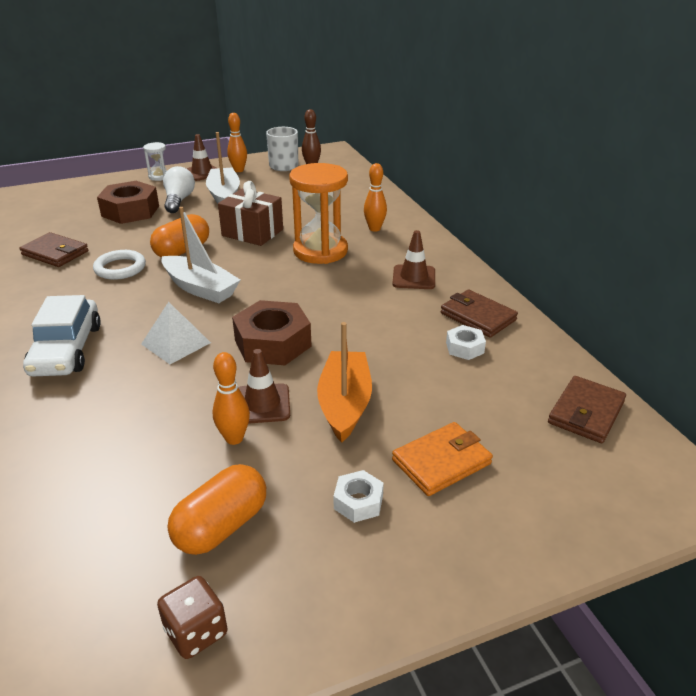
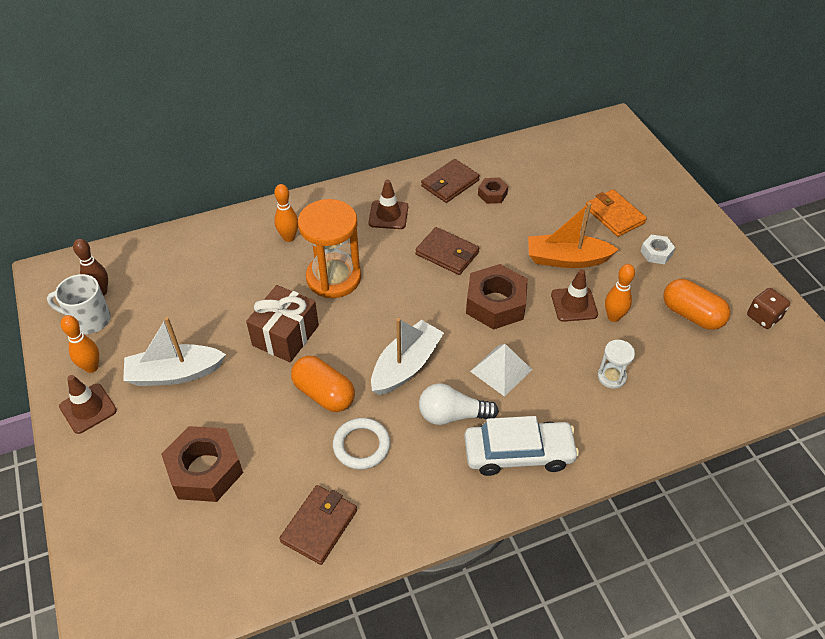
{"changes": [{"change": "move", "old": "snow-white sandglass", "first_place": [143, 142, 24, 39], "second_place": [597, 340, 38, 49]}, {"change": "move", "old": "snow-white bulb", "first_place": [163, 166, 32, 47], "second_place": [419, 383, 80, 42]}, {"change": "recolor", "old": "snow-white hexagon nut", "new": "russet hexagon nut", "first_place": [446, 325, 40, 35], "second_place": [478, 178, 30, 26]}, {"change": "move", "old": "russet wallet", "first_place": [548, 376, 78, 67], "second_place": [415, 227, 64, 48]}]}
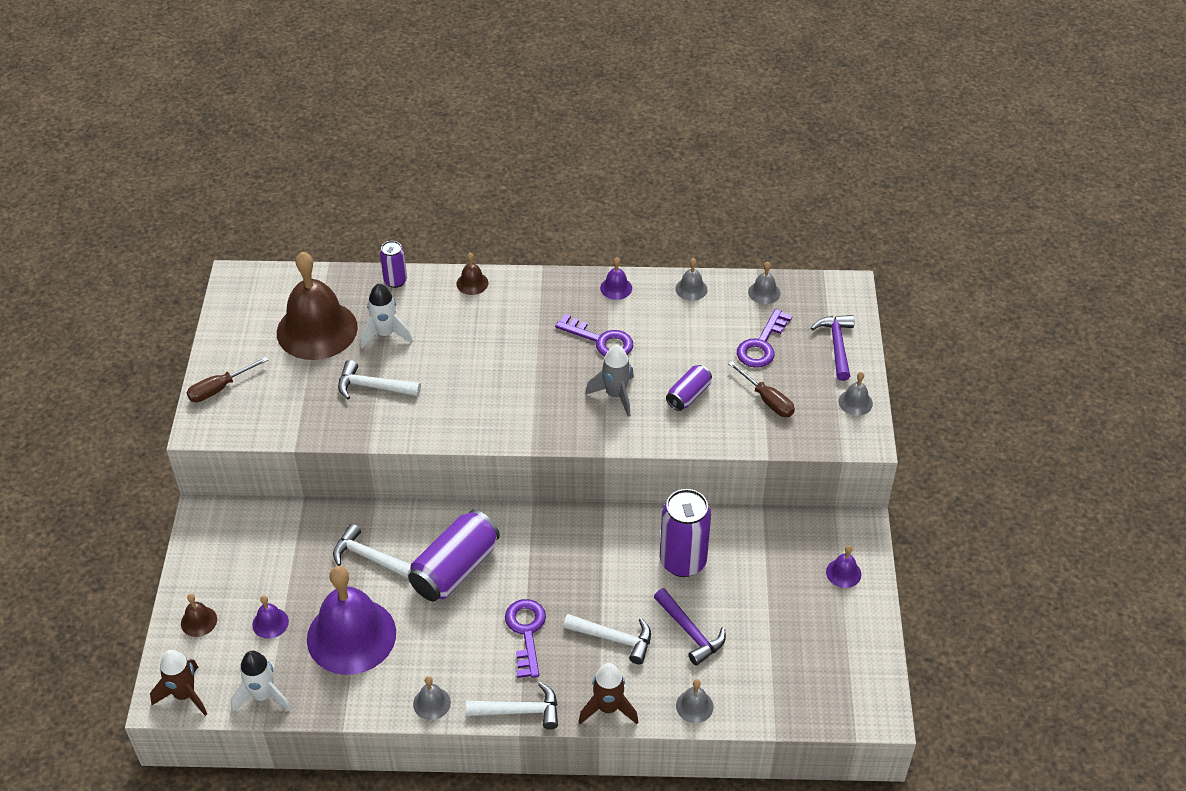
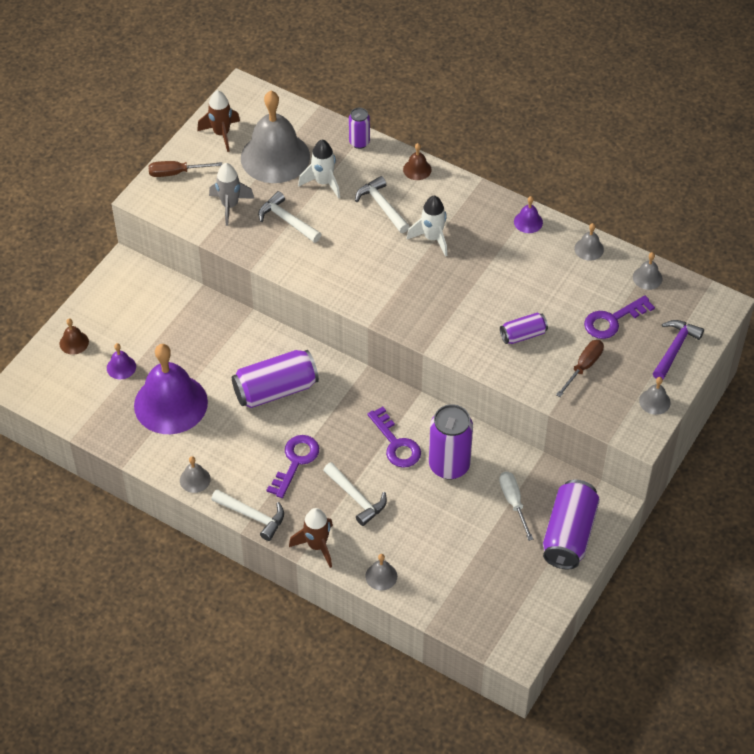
{"changes": [{"change": "move", "old": "russet spaceship", "first_place": [150, 650, 57, 66], "second_place": [197, 90, 43, 62]}, {"change": "move", "old": "snow-white spaceship", "first_place": [231, 651, 60, 61], "second_place": [406, 196, 41, 60]}, {"change": "recolor", "old": "russet hand bell", "new": "grey hand bell", "first_place": [277, 251, 81, 109], "second_place": [241, 91, 69, 92]}, {"change": "move", "old": "snow-white claw hammer", "first_place": [333, 524, 78, 55], "second_place": [355, 176, 55, 57]}, {"change": "move", "old": "violet door key", "first_place": [555, 313, 79, 43], "second_place": [367, 406, 54, 62]}, {"change": "move", "old": "grey spaceship", "first_place": [585, 345, 49, 72], "second_place": [209, 163, 45, 63]}, {"change": "delete", "old": "violet claw hammer", "first_place": [654, 588, 72, 78]}, {"change": "rotate", "old": "russet flat screwdriver", "first_place": [728, 361, 67, 56], "second_place": [556, 340, 48, 57], "degrees": -135}, {"change": "replace", "old": "violet hand bell", "new": "violet can", "first_place": [826, 545, 35, 43], "second_place": [543, 480, 57, 89]}, {"change": "insert", "new": "snow-white flat screwdriver", "second_place": [499, 472, 34, 69]}]}
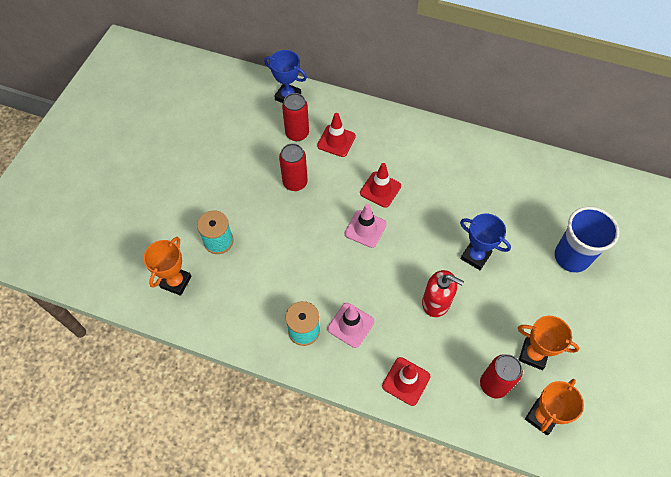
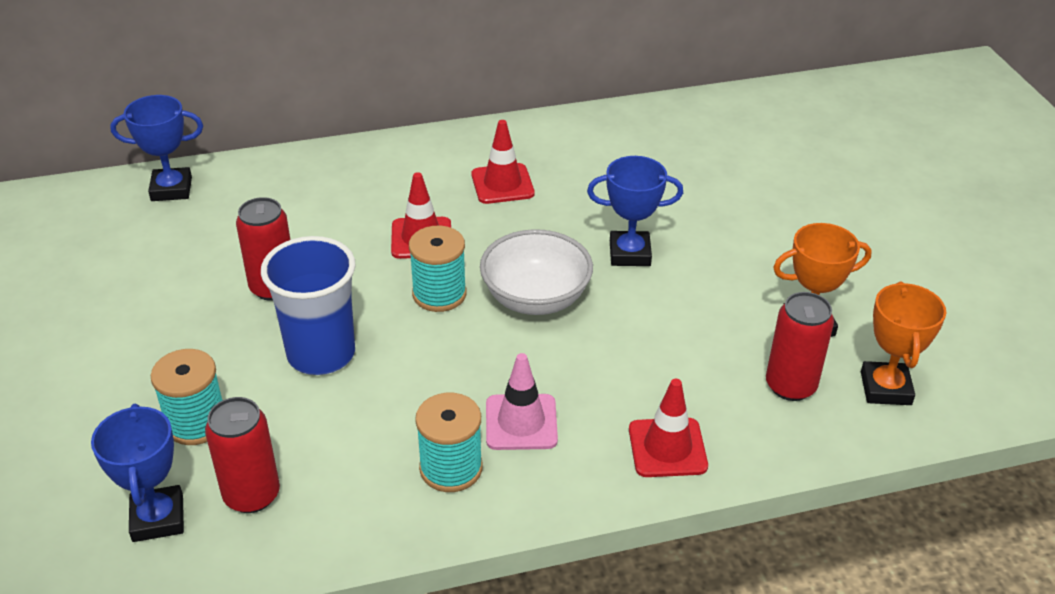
{"changes": [{"change": "recolor", "old": "orange-coloured award cup", "new": "royal blue award cup", "first_place": [144, 237, 48, 59], "second_place": [91, 404, 93, 138]}, {"change": "move", "old": "scarlet can", "first_place": [282, 93, 27, 48], "second_place": [205, 397, 75, 116]}, {"change": "move", "old": "scarlet safety cone", "first_place": [317, 113, 39, 44], "second_place": [471, 120, 64, 84]}, {"change": "replace", "old": "pink safety cone", "new": "turquoise bobbin", "first_place": [345, 204, 42, 44], "second_place": [409, 226, 58, 86]}, {"change": "delete", "old": "scarlet pump bottle", "first_place": [422, 270, 42, 47]}, {"change": "move", "old": "royal blue beaker", "first_place": [554, 207, 65, 66], "second_place": [261, 236, 94, 139]}, {"change": "insert", "new": "snow-white deep dish", "second_place": [480, 229, 113, 86]}]}
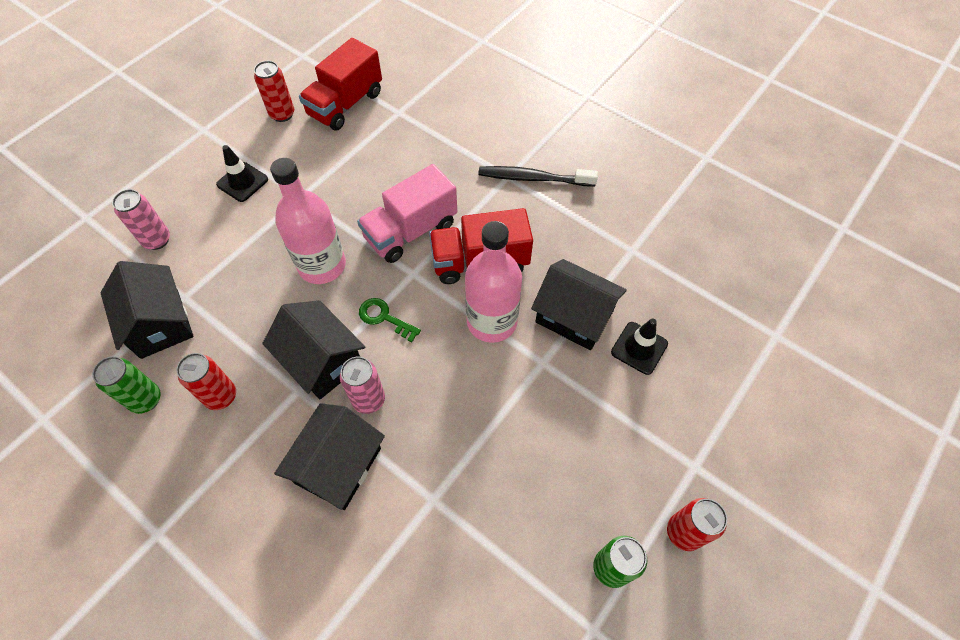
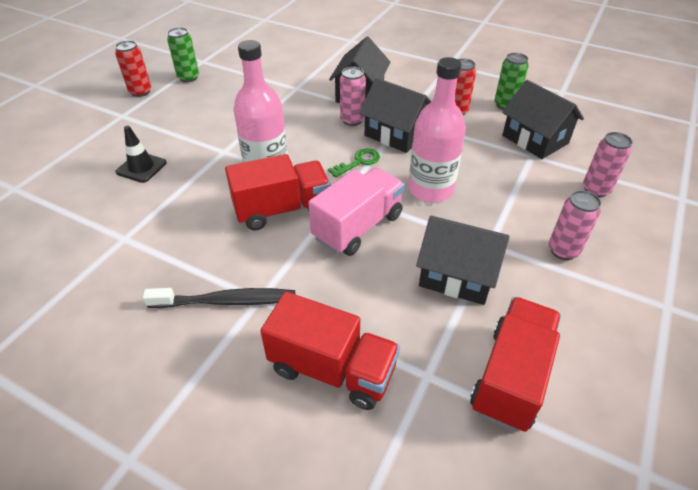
{"changes": [{"change": "replace", "old": "black safety cone", "new": "pink can", "first_place": [216, 145, 52, 57], "second_place": [549, 190, 52, 70]}, {"change": "delete", "old": "scarlet can", "first_place": [254, 61, 40, 61]}, {"change": "rotate", "old": "green door key", "first_place": [359, 298, 62, 44], "second_place": [328, 148, 52, 30], "degrees": -60}, {"change": "move", "old": "black cottage", "first_place": [531, 259, 96, 91], "second_place": [416, 216, 94, 89]}, {"change": "insert", "new": "scarlet truck", "second_place": [260, 292, 140, 118]}]}
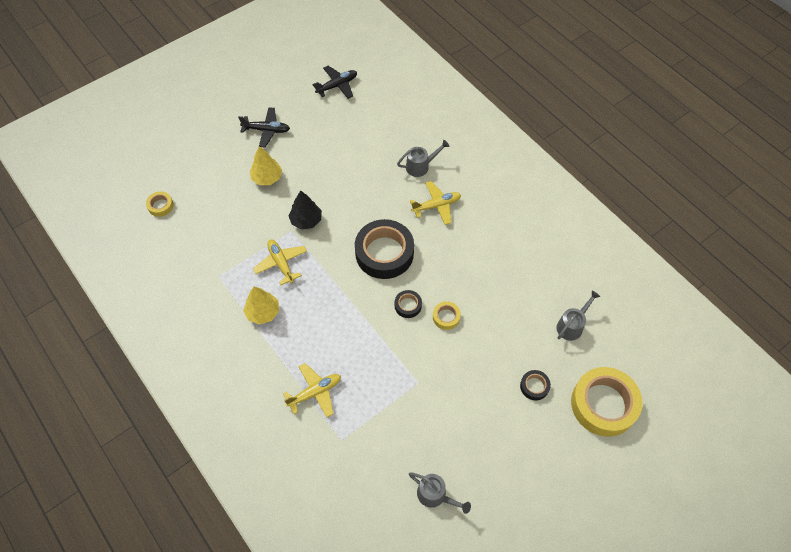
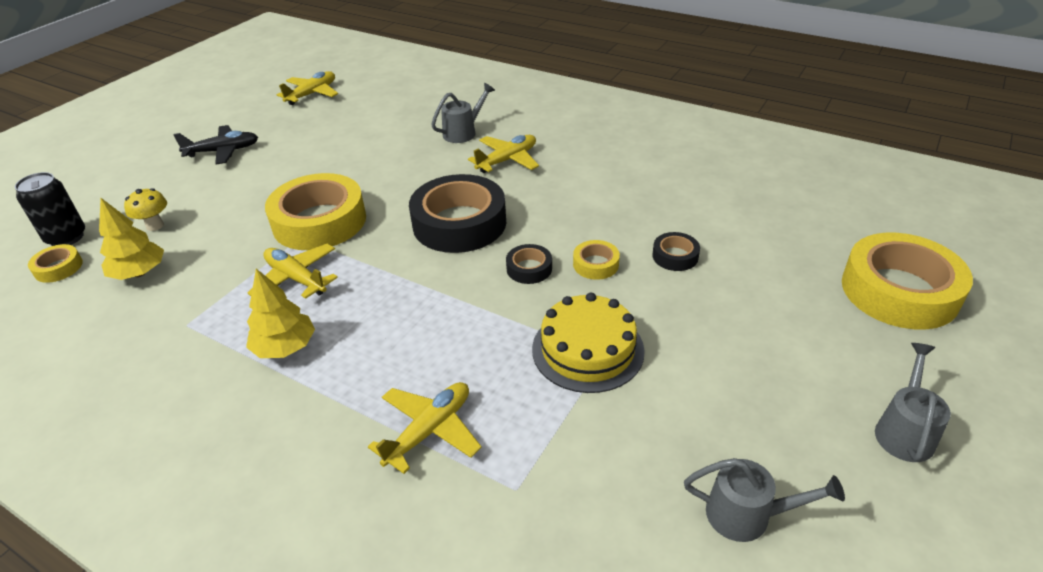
{"changes": [{"change": "move", "old": "golden tree", "first_place": [250, 146, 32, 39], "second_place": [99, 198, 65, 82]}, {"change": "replace", "old": "black tree", "new": "golden tape", "first_place": [288, 190, 34, 40], "second_place": [265, 173, 101, 77]}, {"change": "recolor", "old": "black plane", "new": "golden plane", "first_place": [312, 66, 45, 33], "second_place": [277, 71, 61, 34]}, {"change": "move", "old": "black tape", "first_place": [520, 370, 31, 31], "second_place": [653, 232, 47, 39]}, {"change": "move", "old": "grey watering pot", "first_place": [557, 291, 43, 50], "second_place": [875, 343, 76, 119]}, {"change": "insert", "new": "black can", "second_place": [15, 172, 70, 74]}, {"change": "insert", "new": "golden toadstool", "second_place": [124, 188, 43, 43]}, {"change": "insert", "new": "golden cake", "second_place": [532, 293, 113, 100]}]}
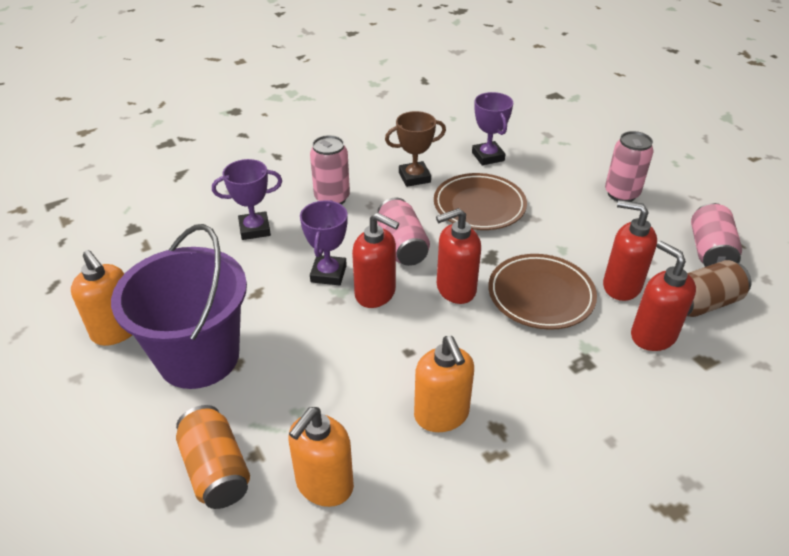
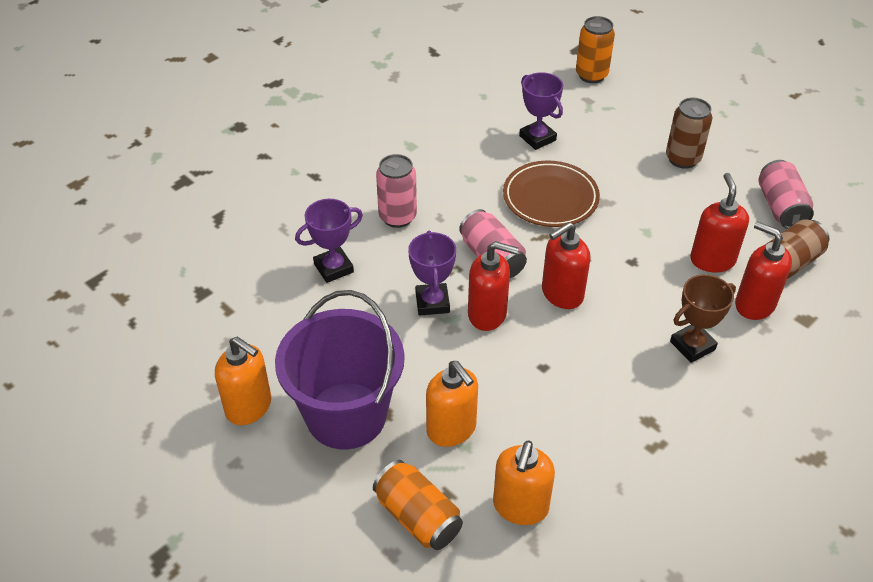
{"changes": [{"change": "move", "old": "russet award cup", "first_place": [385, 111, 61, 76], "second_place": [670, 274, 66, 89]}, {"change": "move", "old": "orange-coloured pump bottle", "first_place": [414, 336, 60, 96], "second_place": [426, 361, 52, 86]}, {"change": "delete", "old": "russet plate", "first_place": [488, 254, 109, 76]}, {"change": "rotate", "old": "scarlet pump bottle", "first_place": [603, 200, 54, 101], "second_place": [690, 173, 59, 100], "degrees": 75}, {"change": "recolor", "old": "pink can", "new": "russet can", "first_place": [605, 131, 48, 71], "second_place": [666, 98, 46, 71]}, {"change": "insert", "new": "orange-coloured can", "second_place": [576, 16, 39, 67]}]}
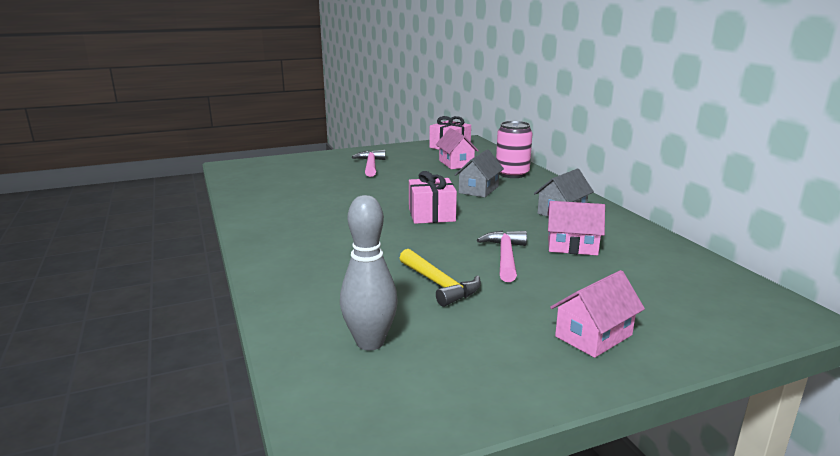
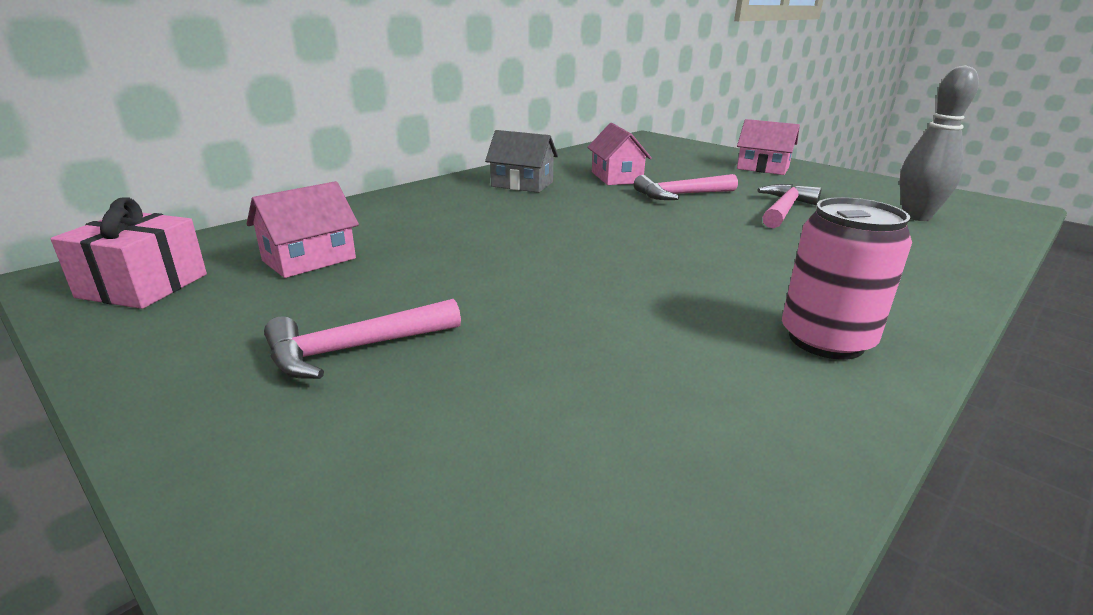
{"changes": [{"change": "recolor", "old": "golden claw hammer", "new": "pink claw hammer", "first_place": [400, 249, 81, 58], "second_place": [758, 184, 64, 44]}, {"change": "delete", "old": "pink wrapped gift", "first_place": [409, 171, 48, 53]}, {"change": "delete", "old": "grey cottage", "first_place": [455, 149, 49, 49]}, {"change": "move", "old": "pink can", "first_place": [496, 121, 37, 57], "second_place": [782, 197, 130, 163]}]}
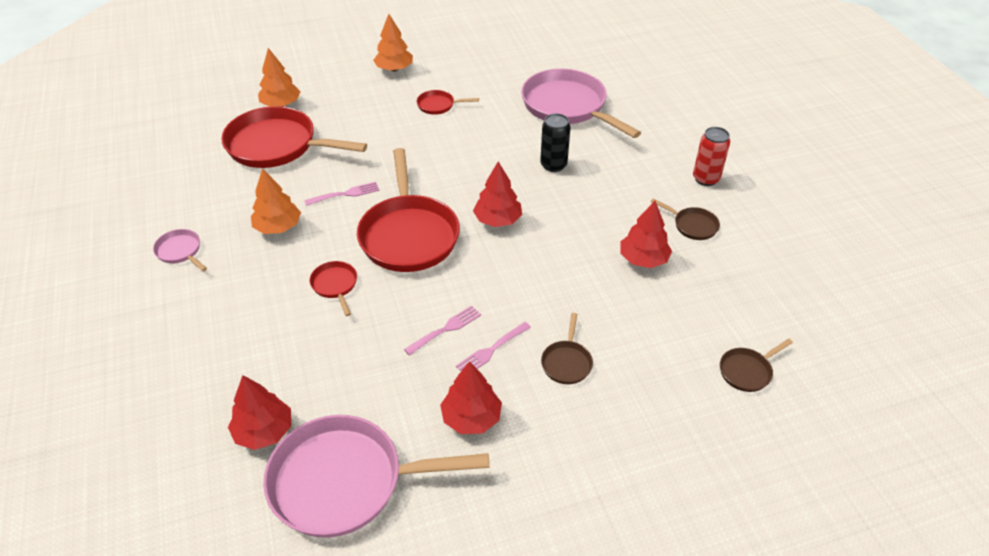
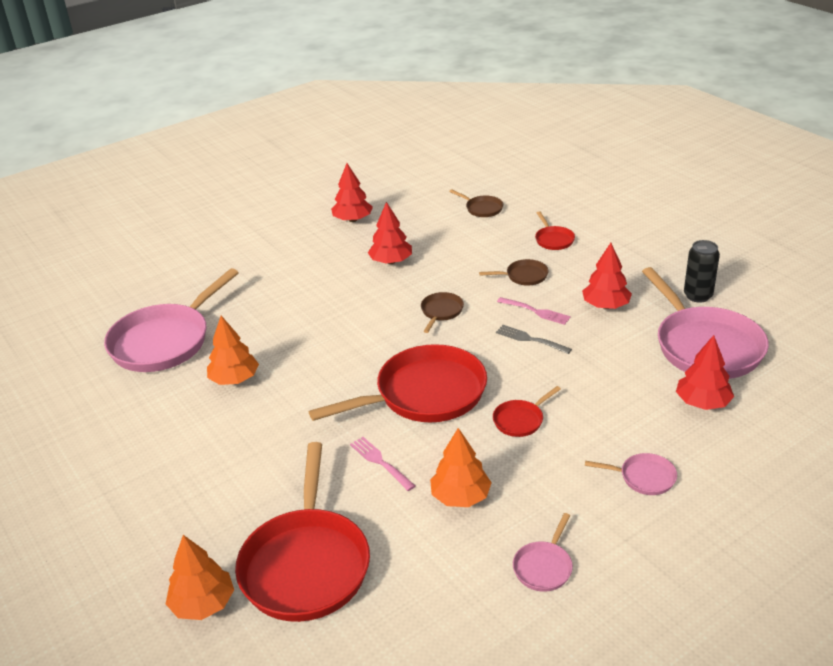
{"changes": [{"change": "move", "old": "orange-coloured tree", "first_place": [373, 14, 40, 57], "second_place": [207, 316, 52, 69]}, {"change": "recolor", "old": "pink fork", "new": "grey fork", "first_place": [404, 306, 77, 50], "second_place": [496, 325, 76, 29]}, {"change": "move", "old": "scarlet frying pan", "first_place": [417, 90, 62, 25], "second_place": [535, 211, 40, 39]}, {"change": "move", "old": "scarlet tree", "first_place": [473, 162, 49, 65], "second_place": [331, 163, 42, 59]}, {"change": "move", "old": "black can", "first_place": [540, 113, 31, 59], "second_place": [684, 240, 36, 63]}, {"change": "move", "old": "russet frying pan", "first_place": [651, 198, 69, 42], "second_place": [421, 292, 43, 41]}, {"change": "delete", "old": "scarlet can", "first_place": [693, 127, 37, 59]}, {"change": "insert", "new": "pink frying pan", "second_place": [585, 453, 92, 42]}]}
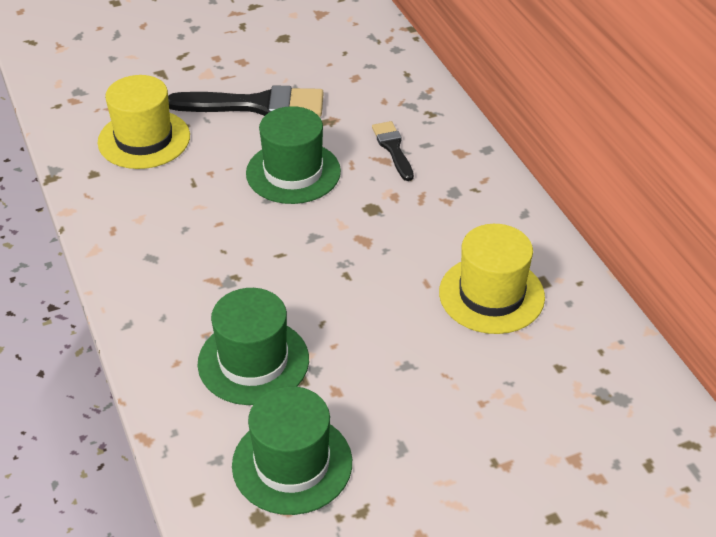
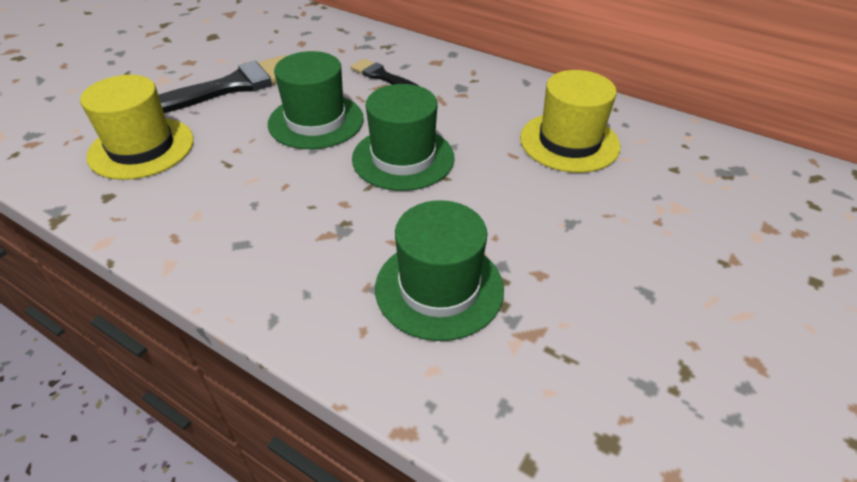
{"changes": [{"change": "move", "old": "green tall hat", "first_place": [232, 386, 120, 129], "second_place": [352, 84, 102, 107]}]}
